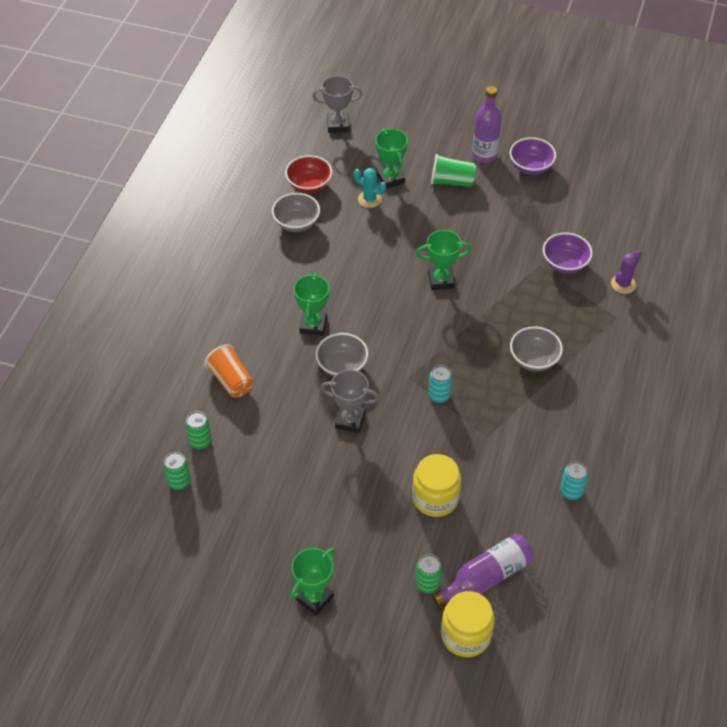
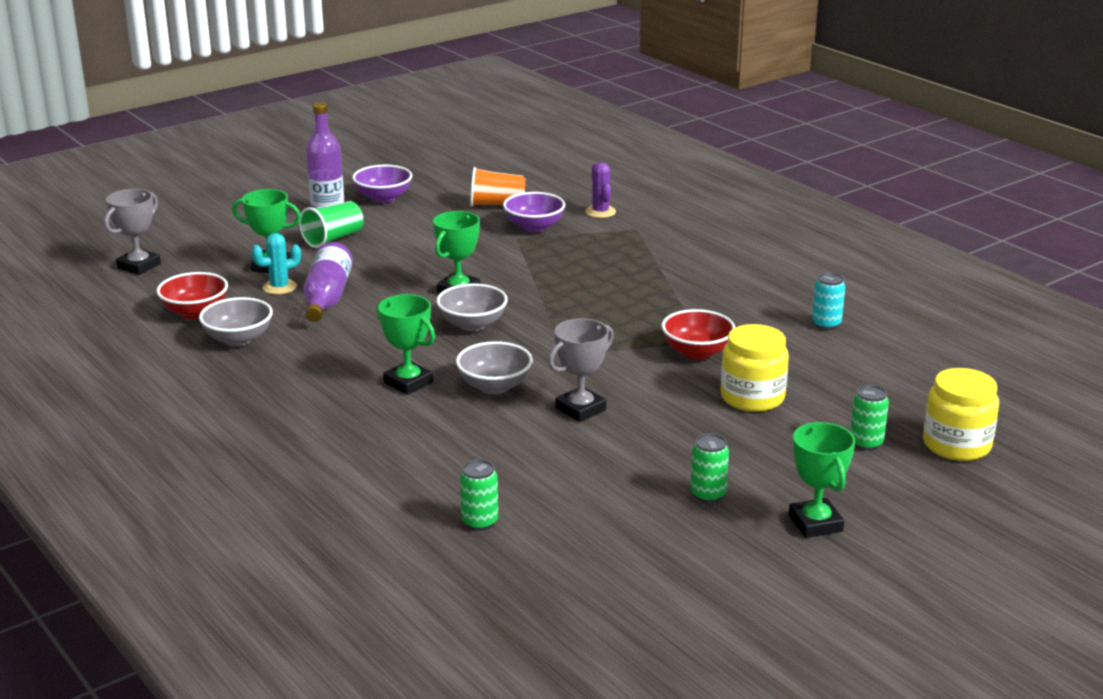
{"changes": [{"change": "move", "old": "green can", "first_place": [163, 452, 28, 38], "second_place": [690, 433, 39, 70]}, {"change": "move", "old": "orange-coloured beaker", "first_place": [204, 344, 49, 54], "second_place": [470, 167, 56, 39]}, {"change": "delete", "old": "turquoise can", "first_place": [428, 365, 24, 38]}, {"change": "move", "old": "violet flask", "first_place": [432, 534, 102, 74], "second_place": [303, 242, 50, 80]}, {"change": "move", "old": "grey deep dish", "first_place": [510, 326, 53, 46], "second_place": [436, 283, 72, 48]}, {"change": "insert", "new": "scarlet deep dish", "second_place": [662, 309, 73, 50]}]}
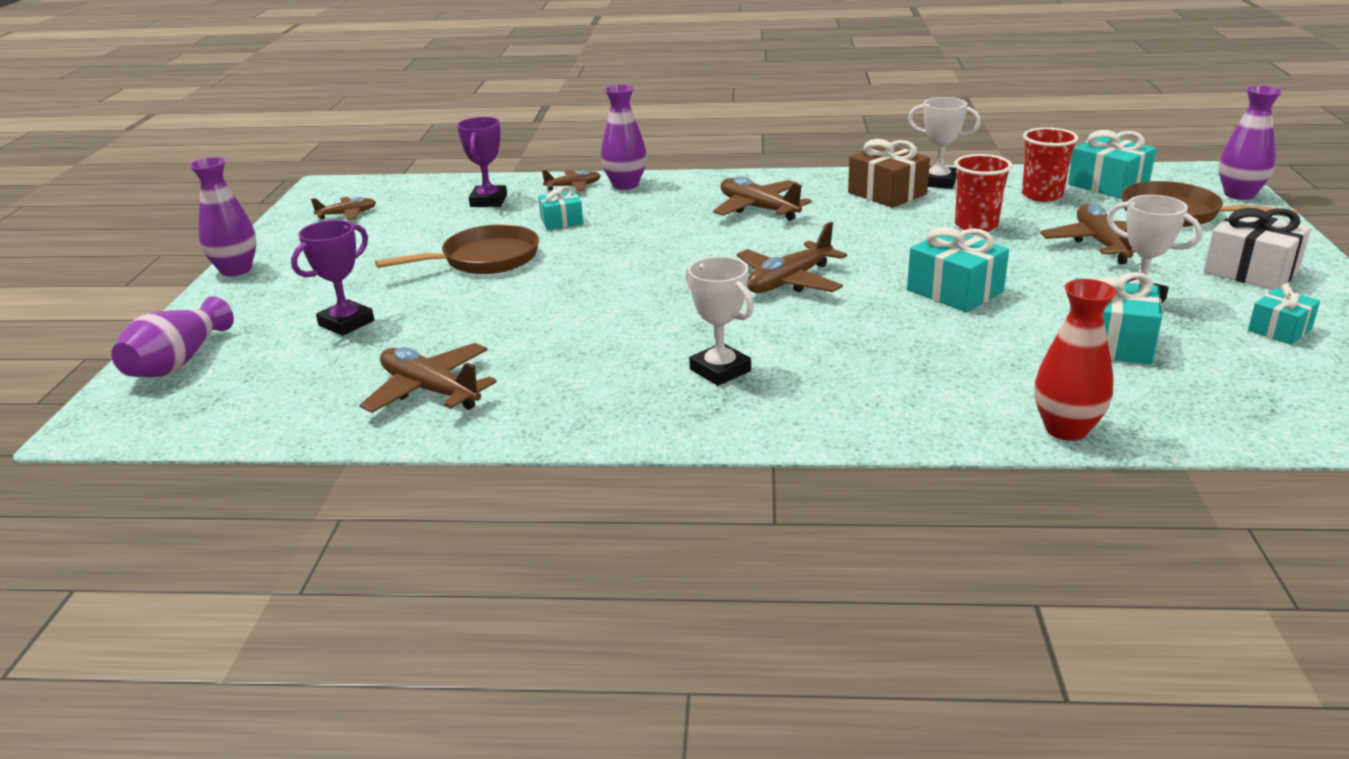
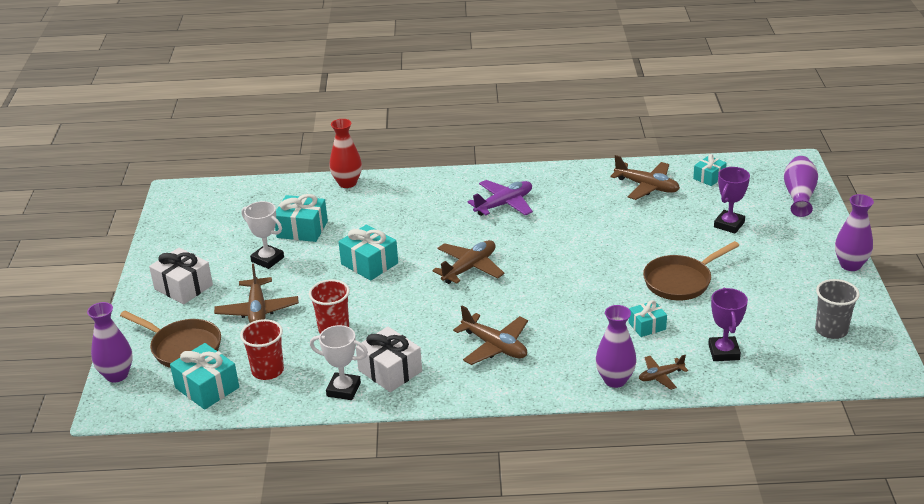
{"changes": [{"change": "replace", "old": "russet plane", "new": "grey beaker", "first_place": [311, 197, 65, 23], "second_place": [815, 279, 45, 60]}, {"change": "replace", "old": "snow-white award cup", "new": "violet plane", "first_place": [686, 256, 68, 130], "second_place": [468, 180, 65, 36]}, {"change": "recolor", "old": "russet wrapped gift", "new": "snow-white wrapped gift", "first_place": [848, 139, 82, 69], "second_place": [356, 326, 66, 66]}, {"change": "move", "old": "turquoise wrapped gift", "first_place": [1248, 283, 72, 62], "second_place": [693, 154, 34, 32]}]}
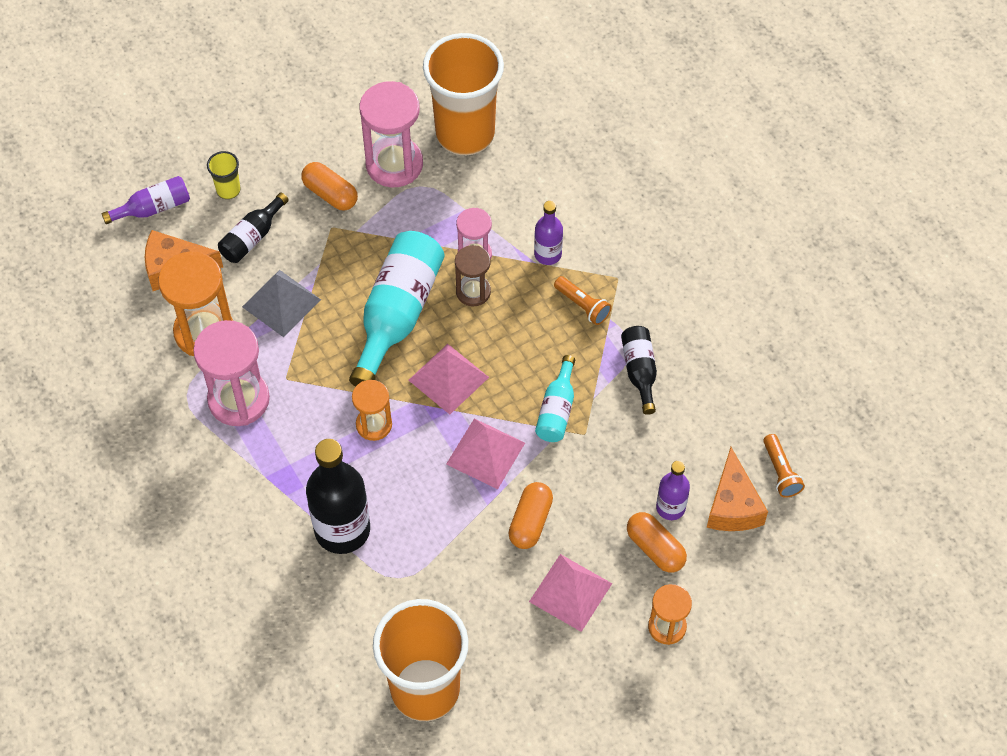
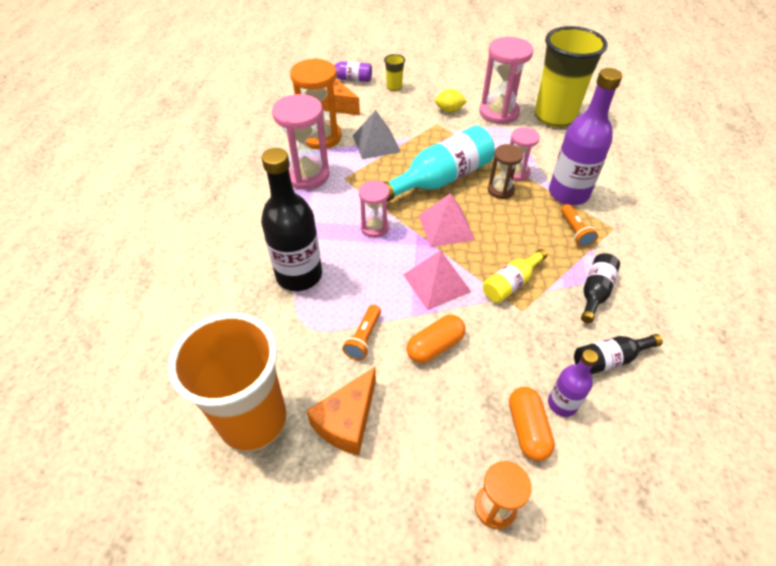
{"changes": [{"change": "move", "old": "black flask", "first_place": [218, 192, 71, 71], "second_place": [574, 334, 89, 40]}, {"change": "replace", "old": "orange-coloured capsule", "new": "golden toy lemon", "first_place": [301, 162, 57, 49], "second_place": [435, 89, 32, 24]}, {"change": "recolor", "old": "orange-coloured sandglass", "new": "pink sandglass", "first_place": [352, 380, 40, 61], "second_place": [359, 180, 30, 58]}, {"change": "recolor", "old": "orange-coloured beaker", "new": "golden beaker", "first_place": [423, 33, 81, 122], "second_place": [535, 26, 73, 101]}, {"change": "delete", "old": "pink pyramid", "first_place": [529, 554, 83, 78]}, {"change": "resize", "old": "violet flask", "first_place": [534, 201, 29, 64], "second_place": [549, 68, 73, 137], "factor": 1.88}, {"change": "recolor", "old": "turquoise flask", "new": "golden flask", "first_place": [535, 355, 40, 87], "second_place": [483, 249, 64, 54]}, {"change": "move", "old": "orange-coloured cheese wedge", "first_place": [707, 447, 61, 84], "second_place": [307, 367, 69, 88]}, {"change": "move", "old": "orange-coloured torch", "first_place": [763, 434, 42, 64], "second_place": [342, 305, 39, 56]}]}
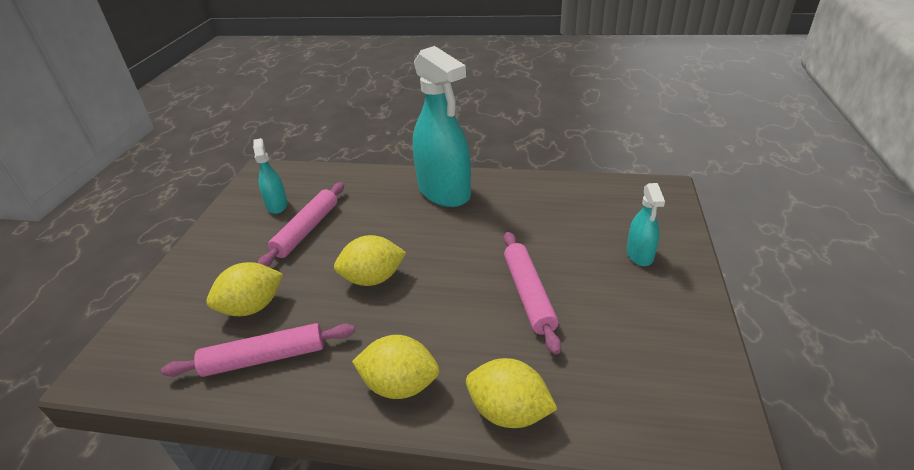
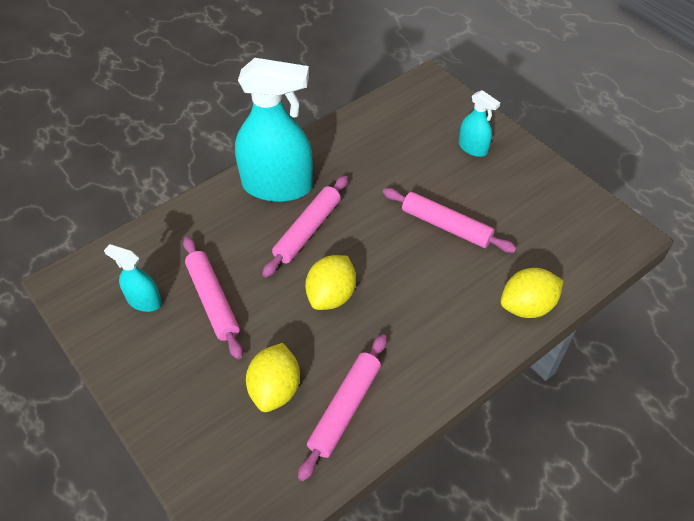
{"changes": [{"change": "delete", "old": "golden toy lemon", "first_place": [352, 335, 88, 64]}, {"change": "insert", "new": "pink rolling pin", "second_place": [262, 176, 86, 101]}]}
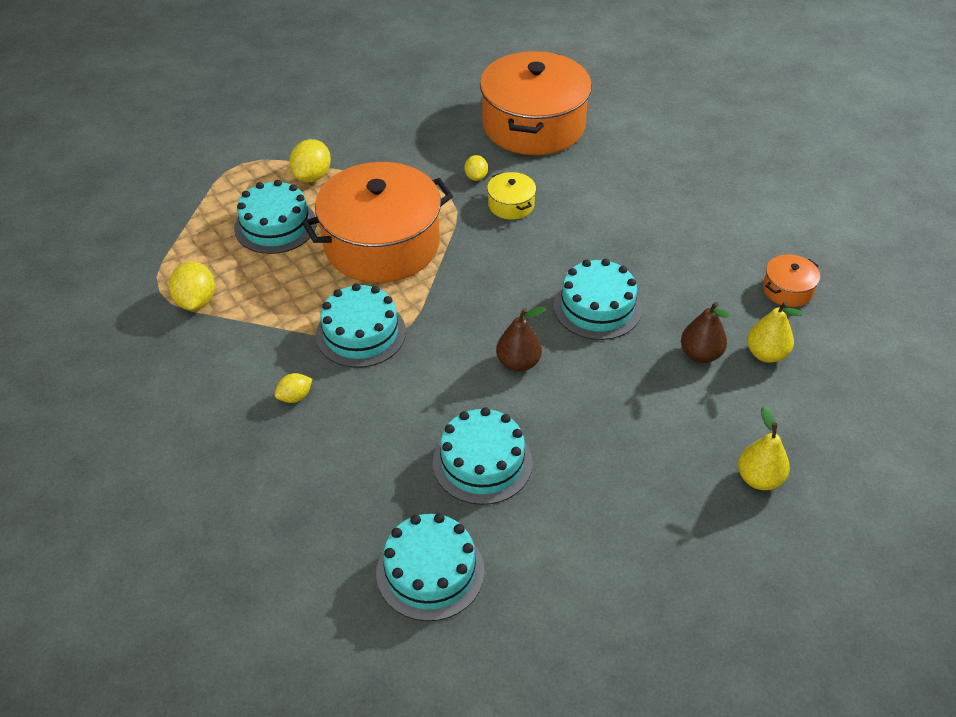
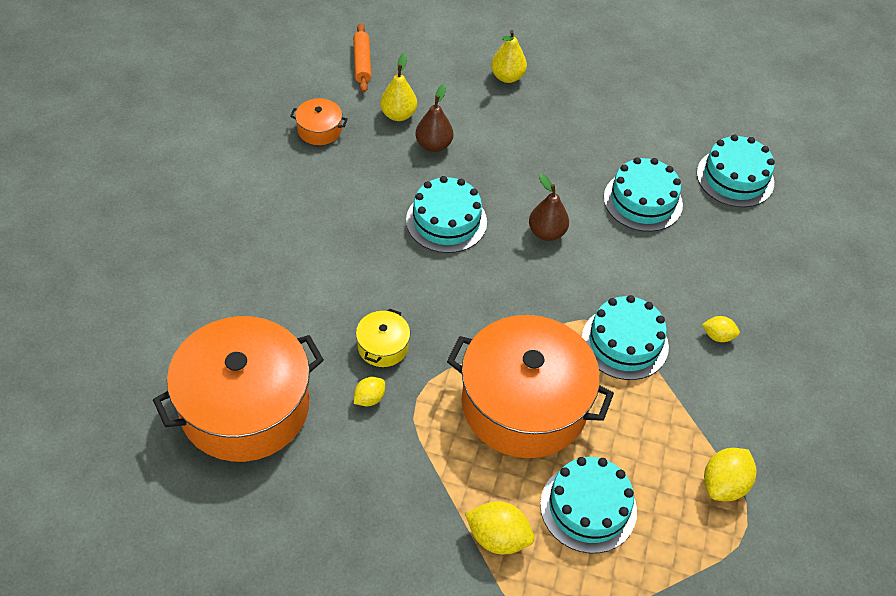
{"changes": [{"change": "rotate", "old": "golden toy lemon", "first_place": [289, 139, 42, 43], "second_place": [465, 501, 69, 54], "degrees": 45}, {"change": "insert", "new": "orange-coloured rolling pin", "second_place": [353, 23, 18, 70]}]}
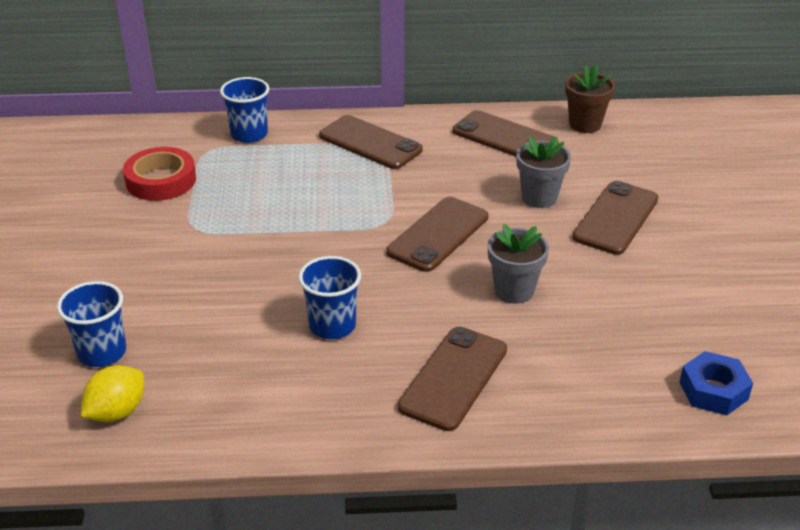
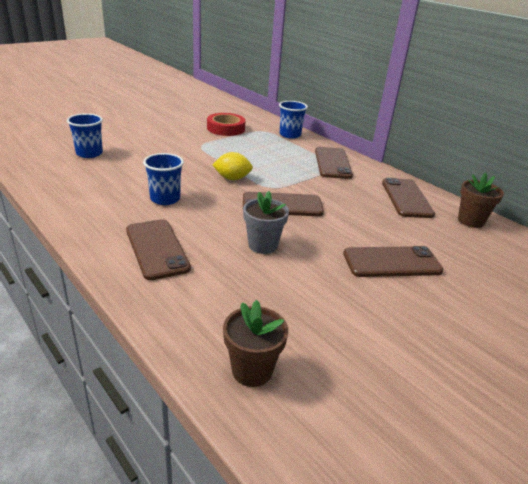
{"changes": [{"change": "move", "old": "golden toy lemon", "first_place": [81, 365, 63, 57], "second_place": [212, 152, 41, 28]}, {"change": "rotate", "old": "russet smartphone", "first_place": [398, 327, 109, 104], "second_place": [126, 219, 65, 61], "degrees": 75}, {"change": "delete", "old": "grey plant pot", "first_place": [516, 136, 55, 72]}, {"change": "replace", "old": "royal blue hexagon nut", "new": "russet plant pot", "first_place": [679, 351, 74, 64], "second_place": [223, 300, 65, 87]}]}
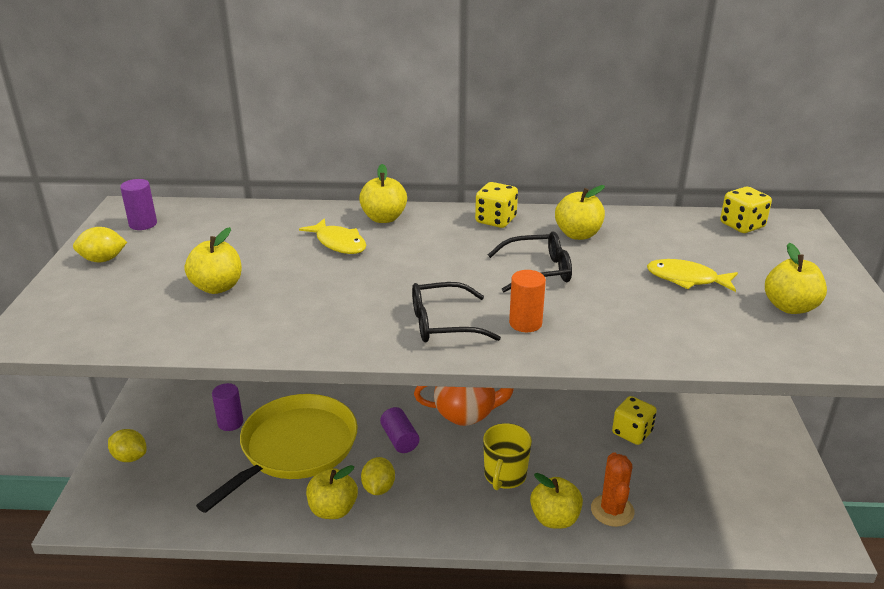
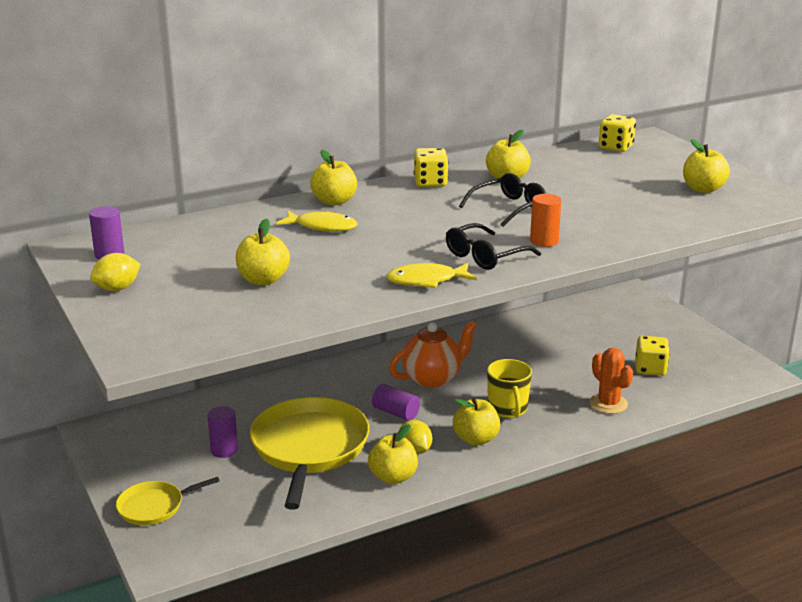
{"changes": [{"change": "replace", "old": "golden toy lemon", "new": "golden frying pan", "first_place": [108, 429, 38, 33], "second_place": [116, 477, 104, 48]}, {"change": "move", "old": "golden apple fruit", "first_place": [530, 473, 53, 56], "second_place": [453, 398, 47, 48]}, {"change": "move", "old": "golden game die", "first_place": [612, 396, 45, 49], "second_place": [635, 336, 35, 40]}, {"change": "move", "old": "golden fish", "first_place": [647, 259, 91, 33], "second_place": [386, 263, 91, 25]}]}
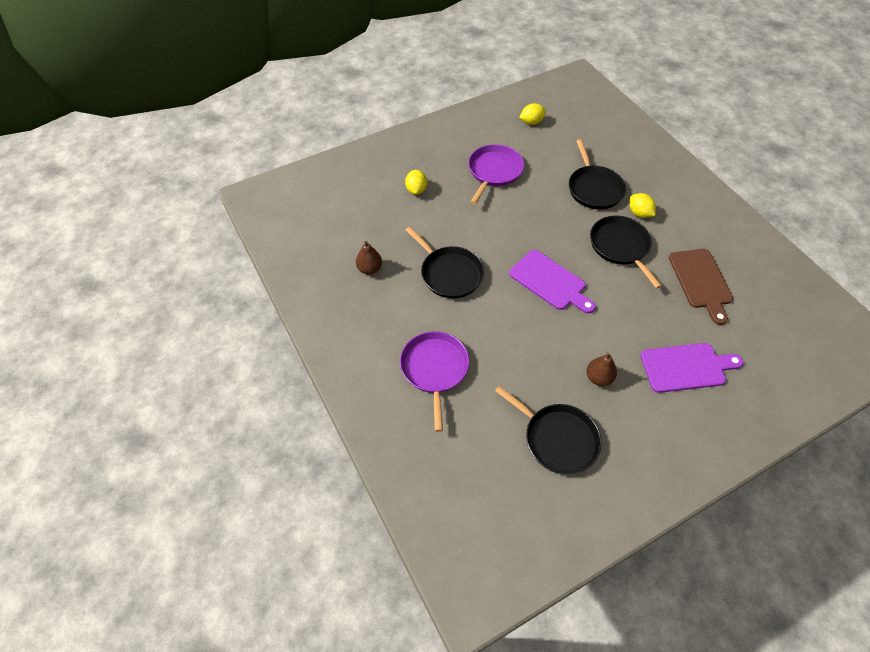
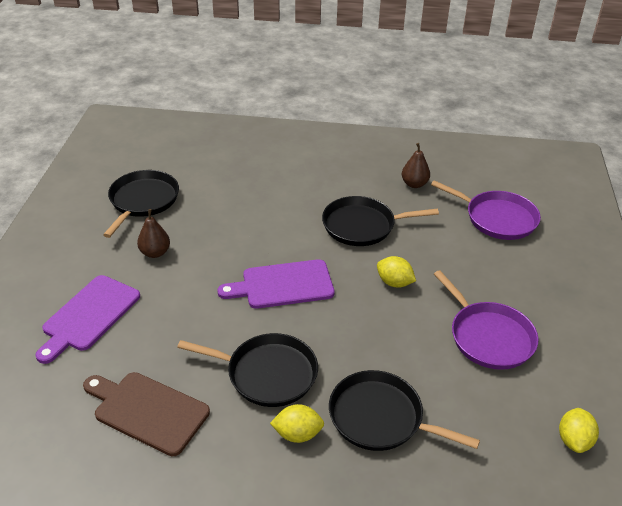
{"changes": [{"change": "move", "old": "violet frying pan", "first_place": [400, 331, 69, 101], "second_place": [431, 180, 110, 60]}, {"change": "move", "old": "golden toy lemon", "first_place": [405, 170, 22, 25], "second_place": [377, 256, 39, 32]}, {"change": "rotate", "old": "black frying pan", "first_place": [495, 386, 106, 88], "second_place": [103, 170, 76, 68], "degrees": 120}]}
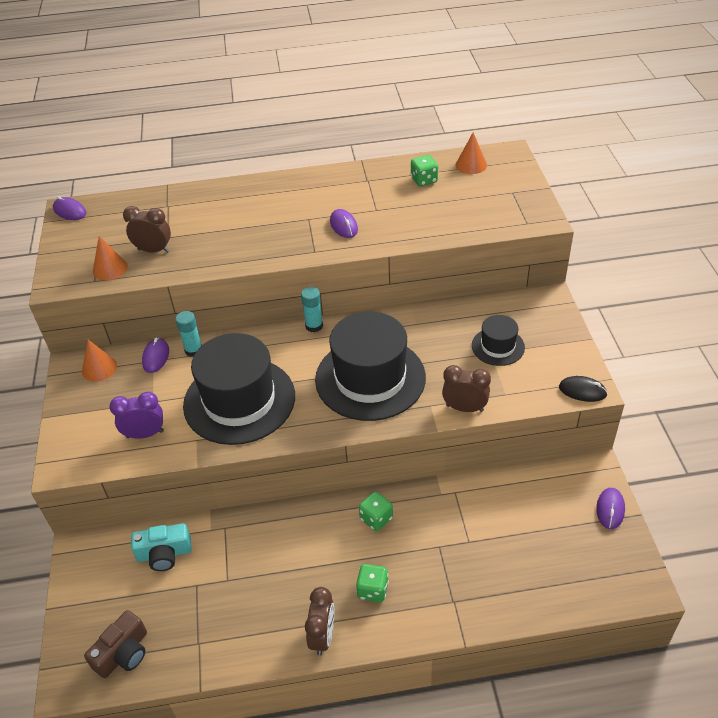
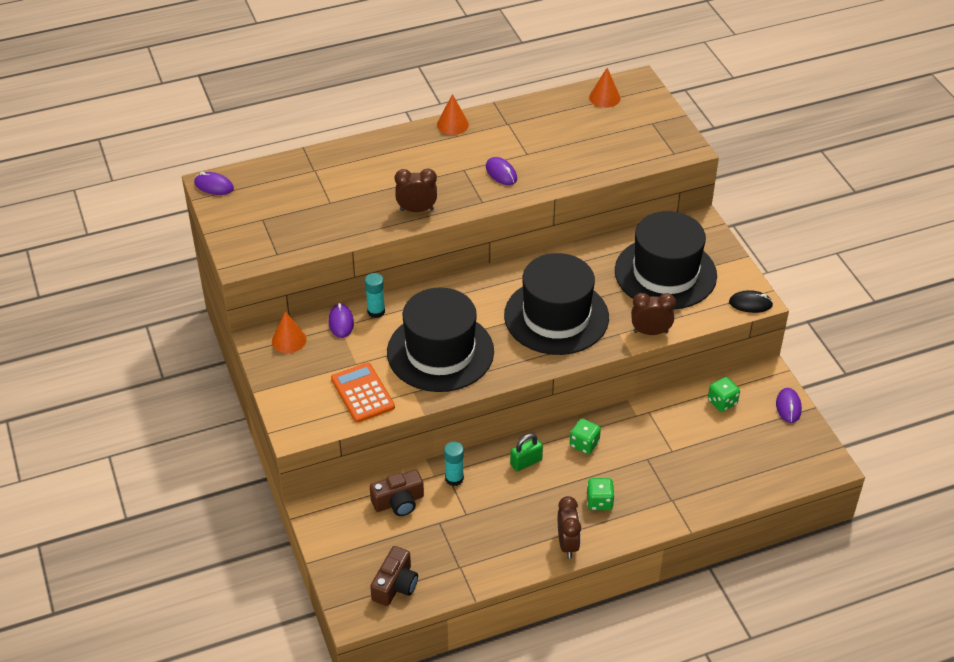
{"changes": [{"change": "move", "old": "orange-coloured cone shape", "first_place": [93, 236, 35, 44], "second_place": [437, 94, 32, 41]}, {"change": "replace", "old": "violet bedside clock", "new": "orange-coloured adding machine", "first_place": [109, 392, 55, 47], "second_place": [331, 363, 64, 60]}, {"change": "move", "old": "russet bedside clock", "first_place": [123, 206, 48, 47], "second_place": [395, 169, 42, 43]}, {"change": "recolor", "old": "turquoise compact camera", "new": "russet compact camera", "first_place": [131, 523, 61, 48], "second_place": [370, 470, 54, 46]}, {"change": "move", "old": "turquoise glue", "first_place": [301, 287, 22, 46], "second_place": [444, 442, 20, 44]}, {"change": "move", "old": "green game die", "first_place": [411, 155, 27, 31], "second_place": [708, 377, 32, 35]}, {"change": "resize", "old": "black tall hat", "first_place": [472, 315, 53, 51], "second_place": [615, 211, 102, 98], "factor": 2.04}, {"change": "insert", "new": "green padlock", "second_place": [510, 434, 33, 37]}]}
